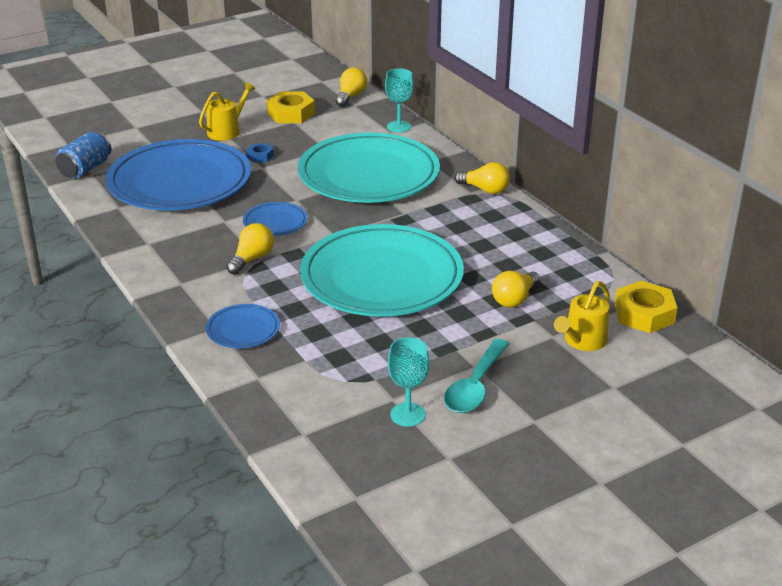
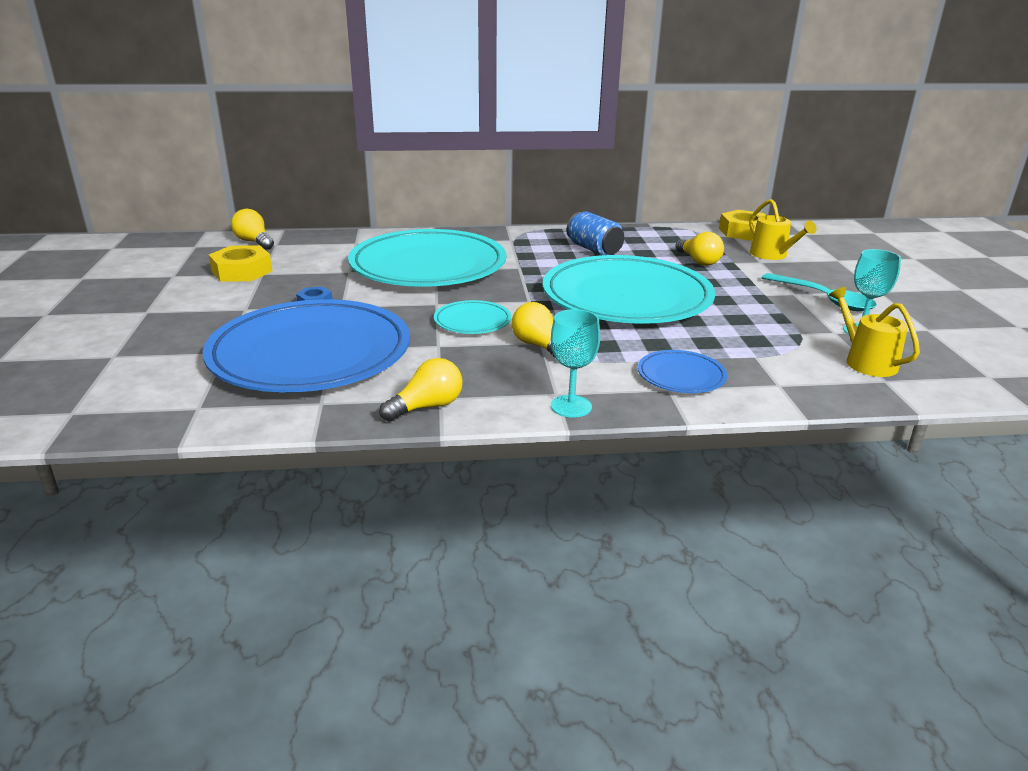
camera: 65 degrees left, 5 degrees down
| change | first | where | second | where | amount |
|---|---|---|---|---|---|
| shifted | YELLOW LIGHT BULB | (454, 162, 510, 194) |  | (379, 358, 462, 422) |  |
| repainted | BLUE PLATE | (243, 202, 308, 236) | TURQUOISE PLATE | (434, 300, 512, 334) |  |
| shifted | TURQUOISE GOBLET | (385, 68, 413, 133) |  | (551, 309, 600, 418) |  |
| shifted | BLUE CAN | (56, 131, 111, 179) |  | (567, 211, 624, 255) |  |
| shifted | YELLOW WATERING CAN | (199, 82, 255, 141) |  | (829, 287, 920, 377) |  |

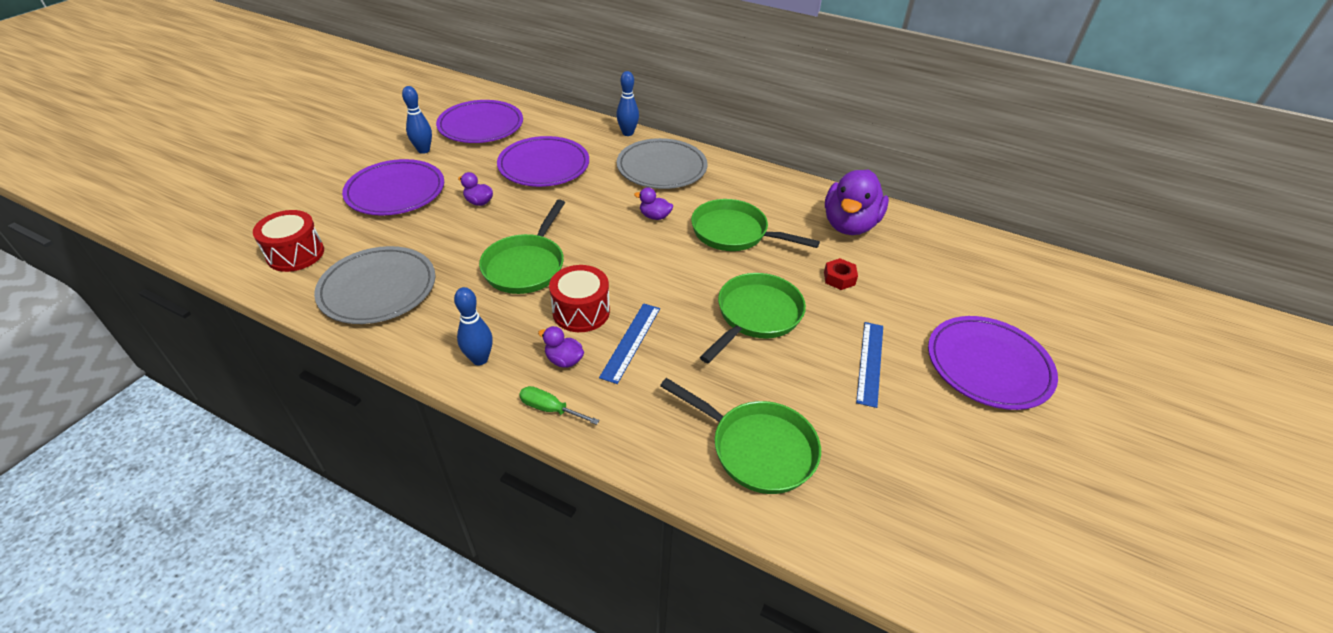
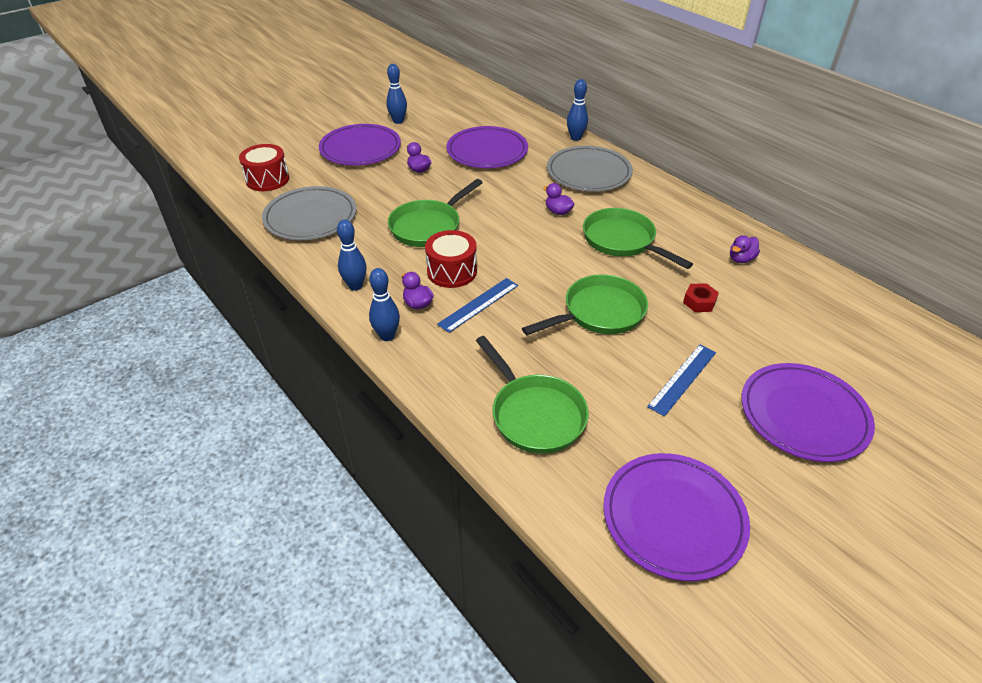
camera: 25 degrees right, 0 degrees up
| change | first | where | second | where | amount |
|---|---|---|---|---|---|
| swapped | GREEN SCREWDRIVER | (519, 386, 599, 425) | BLUE BOWLING PIN | (369, 268, 400, 341) |  |
| shifted | PURPLE PLATE | (436, 100, 523, 143) |  | (603, 453, 750, 581) |  |
| scaled | PURPLE DUCK | (825, 169, 889, 235) |  | (730, 235, 760, 263) | x0.44 |

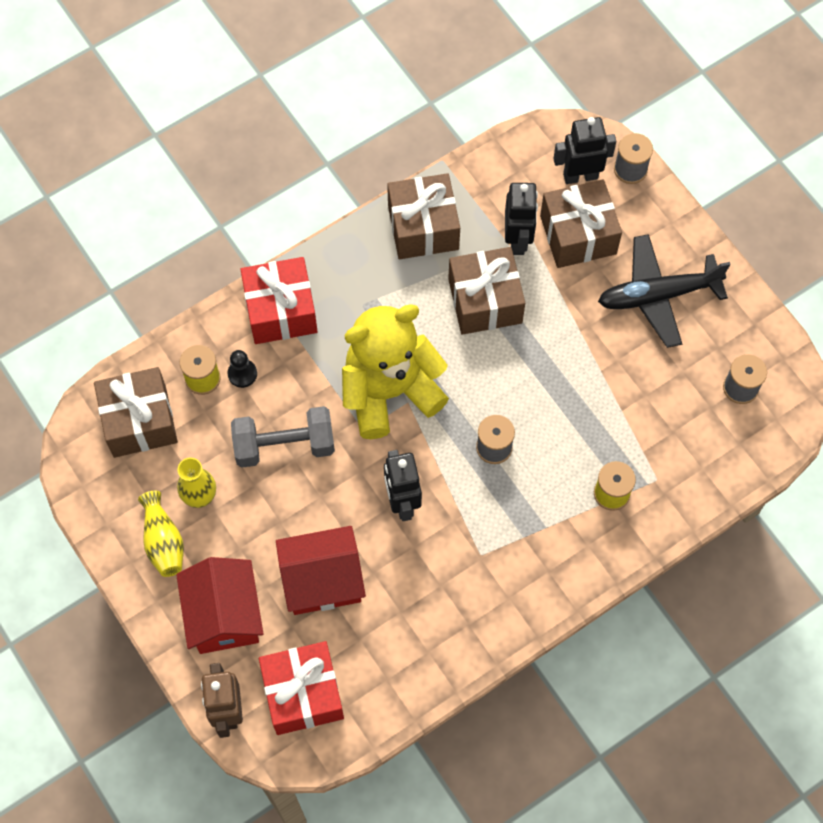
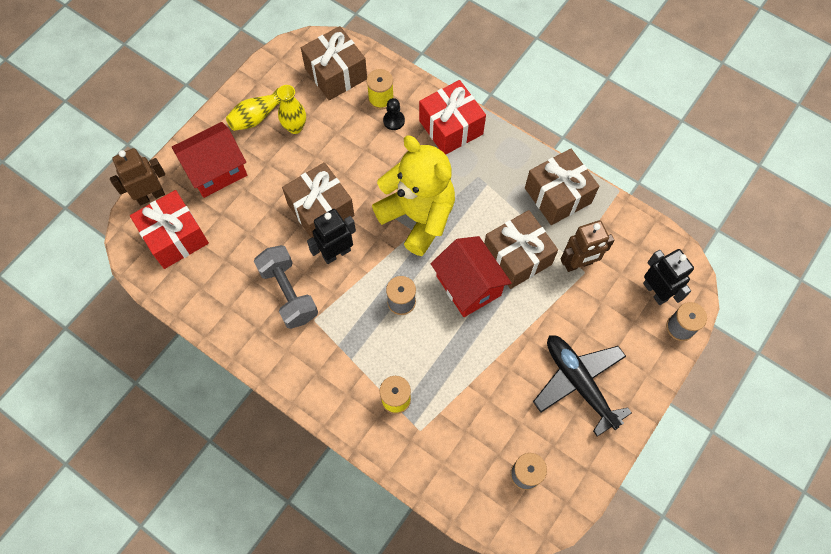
camera: 70 degrees right, 0 degrees up
| change | first | where | second | where | amount |
|---|---|---|---|---|---|
| shifted | GREY DUMBBELL | (231, 406, 335, 468) |  | (254, 245, 318, 329) |  |
| shifted | BROWN GIFT | (540, 179, 622, 268) |  | (282, 162, 354, 238) |  |
| shifted | RED HOUSE | (276, 526, 366, 615) |  | (431, 236, 512, 317) |  |
| repainted | BLACK ROBOT | (505, 183, 538, 255) | BROWN ROBOT | (561, 220, 614, 272) |  |

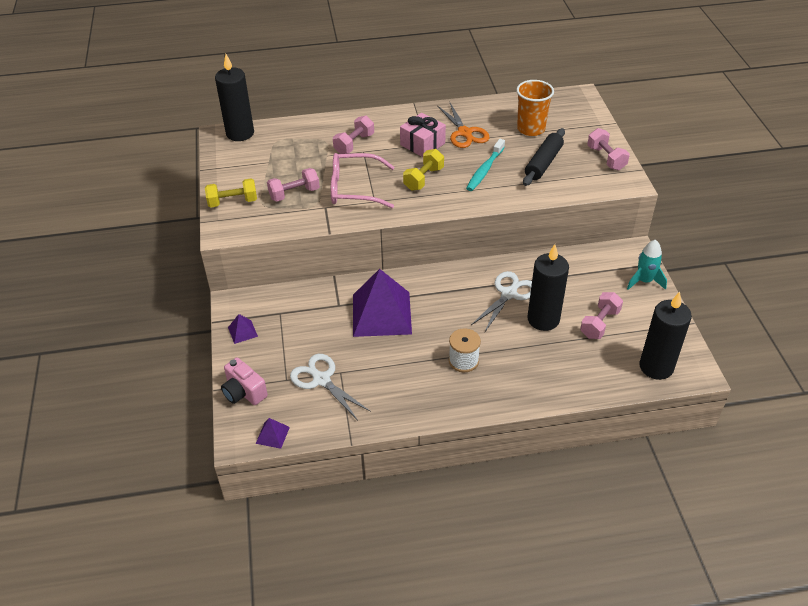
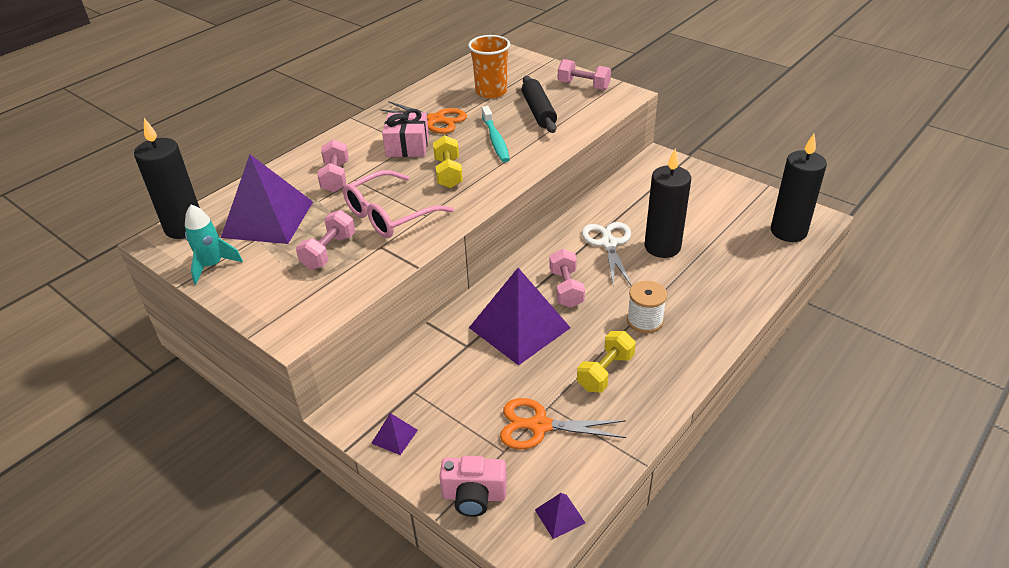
camera: 40 degrees left, 5 degrees down
| change | first | where | second | where | amount |
|---|---|---|---|---|---|
| shifted | TURQUOISE ROCKET | (627, 240, 667, 290) |  | (185, 204, 243, 284) |  |
| new |  |  | PURPLE PYRAMID | (221, 154, 313, 244) |  |
| repainted | WHITE SCISSORS | (290, 354, 371, 421) | ORANGE SCISSORS | (500, 398, 626, 449) |  |
| shifted | PINK DUMBBELL | (580, 292, 623, 339) |  | (550, 249, 585, 308) |  |
| shifted | YELLOW DUMBBELL | (205, 178, 257, 208) |  | (577, 331, 636, 392) |  |

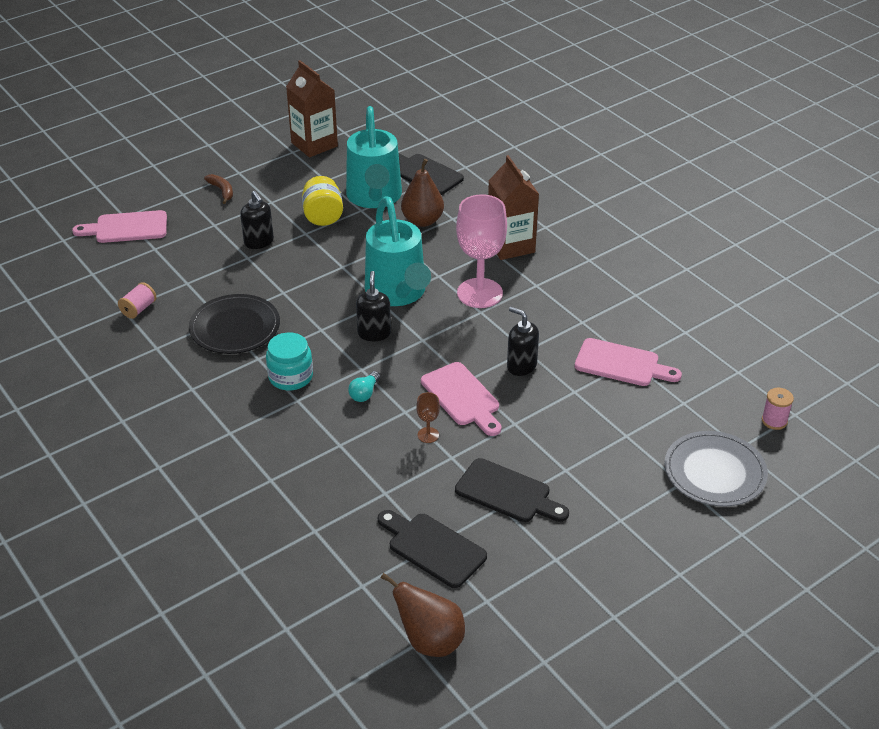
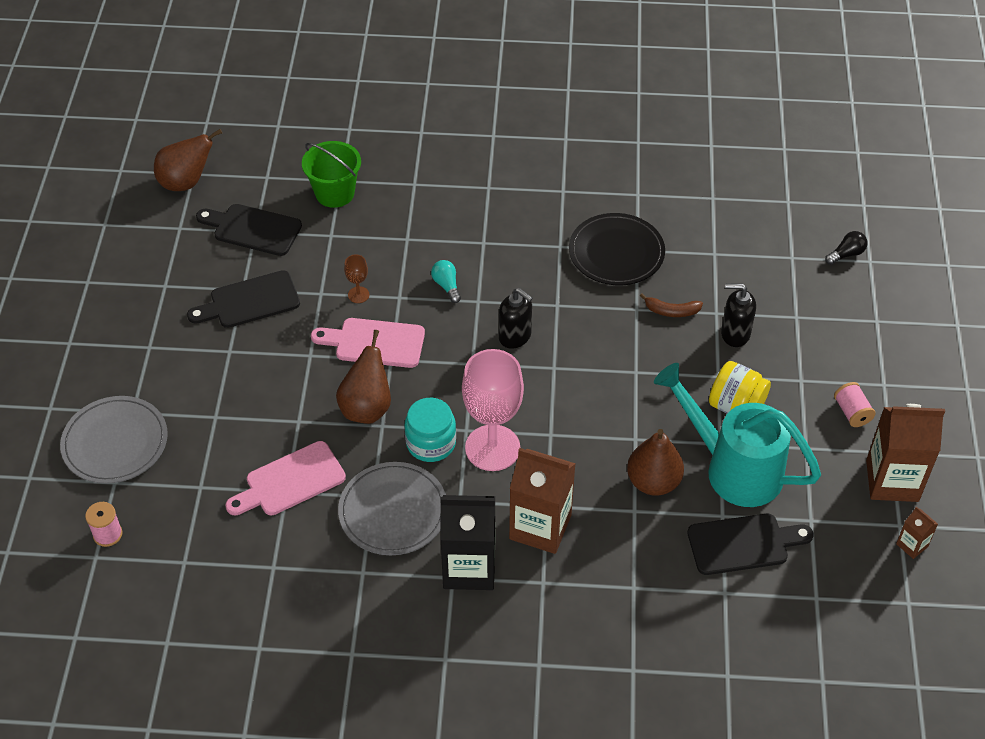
camera: 130 degrees right, 10 degrees up
| change | first | where | second | where | amount |
|---|---|---|---|---|---|
| rotated | BLACK CUTTING BOARD | (378, 510, 487, 588) |  | (196, 204, 302, 256) | 150 degrees counterclockwise |
| new |  |  | GREEN BUCKET | (302, 141, 361, 208) |  |
| swapped | BLACK SOAP DISPENSER | (507, 307, 539, 376) | BROWN PEAR | (336, 330, 391, 424) |  |
| new |  |  | GREY PLATE | (338, 462, 446, 555) |  |
| shifted | TURQUOISE JAR | (266, 332, 313, 390) |  | (405, 398, 456, 462) |  |
| new |  |  | BLACK CARTON | (440, 495, 496, 590) |  |
| shifted | BROWN BANANA | (204, 174, 233, 204) |  | (640, 293, 703, 317) |  |
| swapped | PINK CUTTING BOARD | (72, 210, 167, 243) | BLACK LIGHT BULB | (825, 231, 867, 265) |  |
| shifted | PINK SPOOL | (118, 282, 156, 319) |  | (834, 382, 876, 427) |  |
| new |  |  | BROWN CARTON | (896, 506, 938, 559) |  |
| gone | TURQUOISE WATERING CAN | (365, 196, 431, 306) |  |  |  |

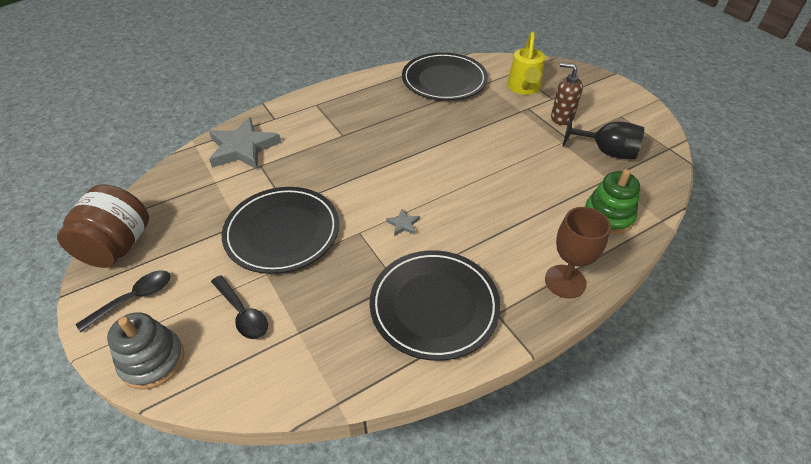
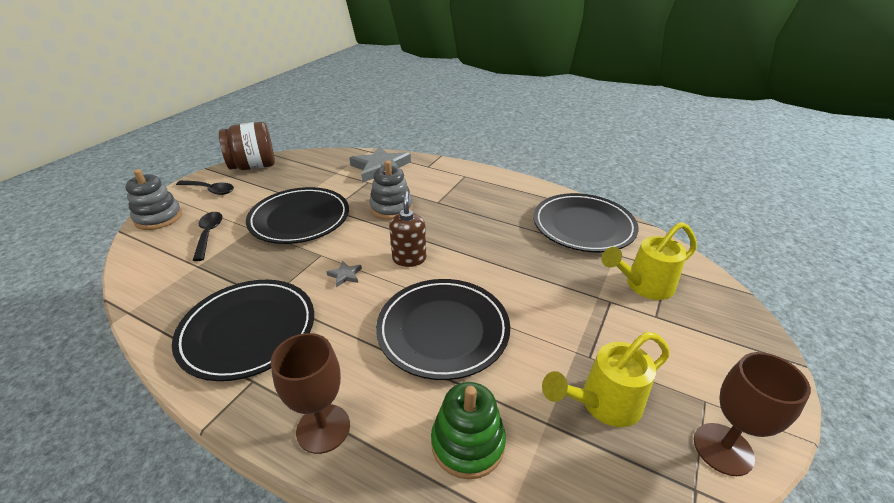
camera: 60 degrees right, 10 degrees down
| change | first | where | second | where | amount |
|---|---|---|---|---|---|
| rotated | BLACK SPOON | (211, 275, 268, 339) |  | (192, 212, 223, 261) | 150 degrees clockwise |
| new |  |  | GREY STACKING TOY | (369, 160, 413, 220) |  |
| new |  |  | BLACK PLATE | (376, 279, 510, 380) |  |
| shifted | BROWN SOAP DISPENSER | (551, 63, 583, 125) |  | (389, 191, 426, 267) |  |
| swapped | BLACK GOBLET | (563, 114, 644, 159) | YELLOW WATERING CAN | (542, 332, 670, 427) |  |
| new |  |  | BROWN GOBLET | (694, 352, 811, 476) |  |

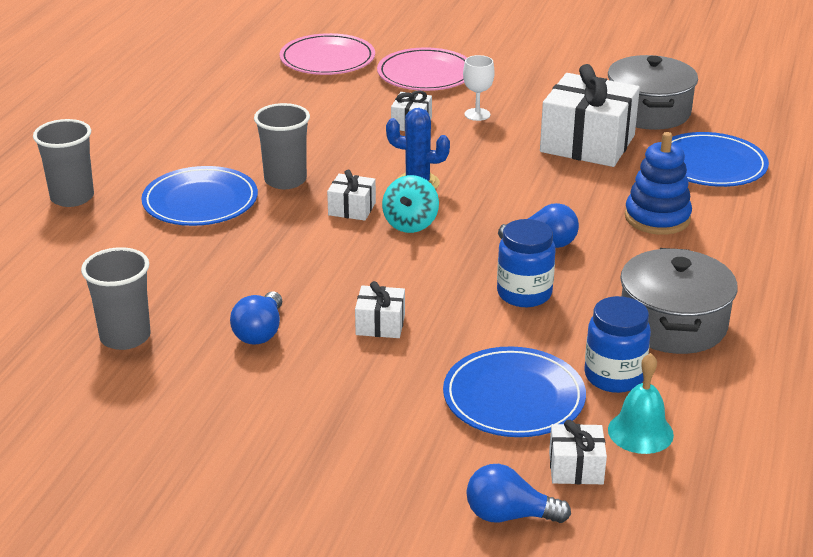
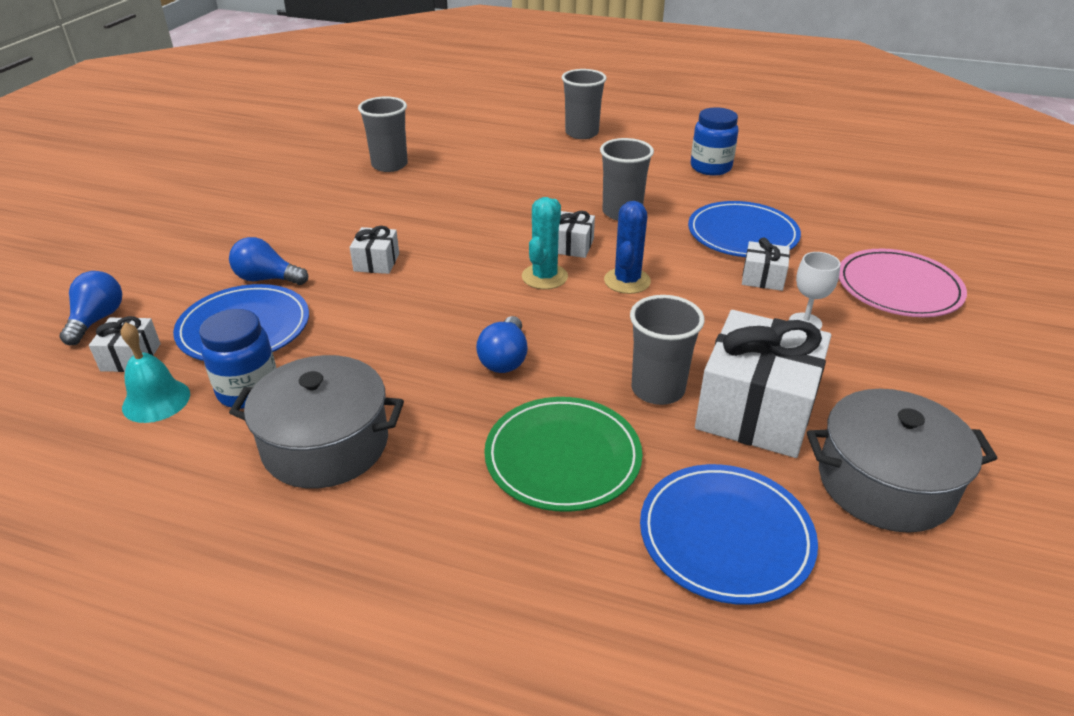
camera: 90 degrees right, 5 degrees up
| change | first | where | second | where | amount |
|---|---|---|---|---|---|
| shifted | BLUE LIGHT BULB | (230, 291, 282, 345) |  | (229, 237, 308, 285) |  |
| swapped | BLUE STACKING TOY | (625, 132, 692, 235) | GREEN PLATE | (484, 397, 642, 512) |  |
| swapped | TURQUOISE SPINNING TOP | (382, 175, 439, 233) | TURQUOISE CACTUS | (522, 197, 568, 289) |  |
| new |  |  | GREY CUP | (630, 295, 705, 405) |  |
| shifted | BLUE PLATE | (141, 166, 258, 226) |  | (688, 201, 801, 257) |  |
| shifted | BLUE JAR | (497, 219, 555, 307) |  | (691, 107, 739, 176) |  |
| gone | PINK PLATE | (279, 33, 375, 75) |  |  |  |

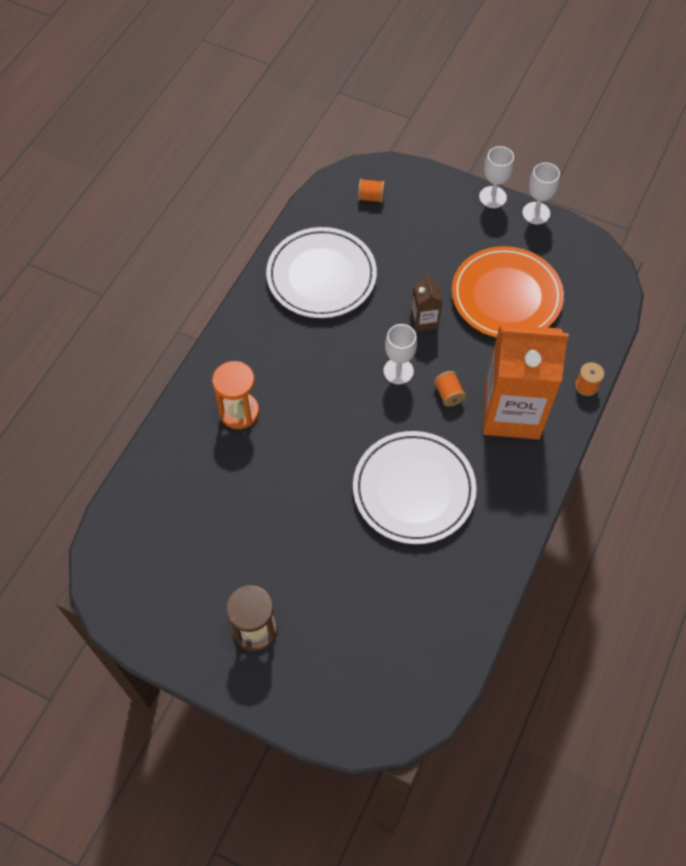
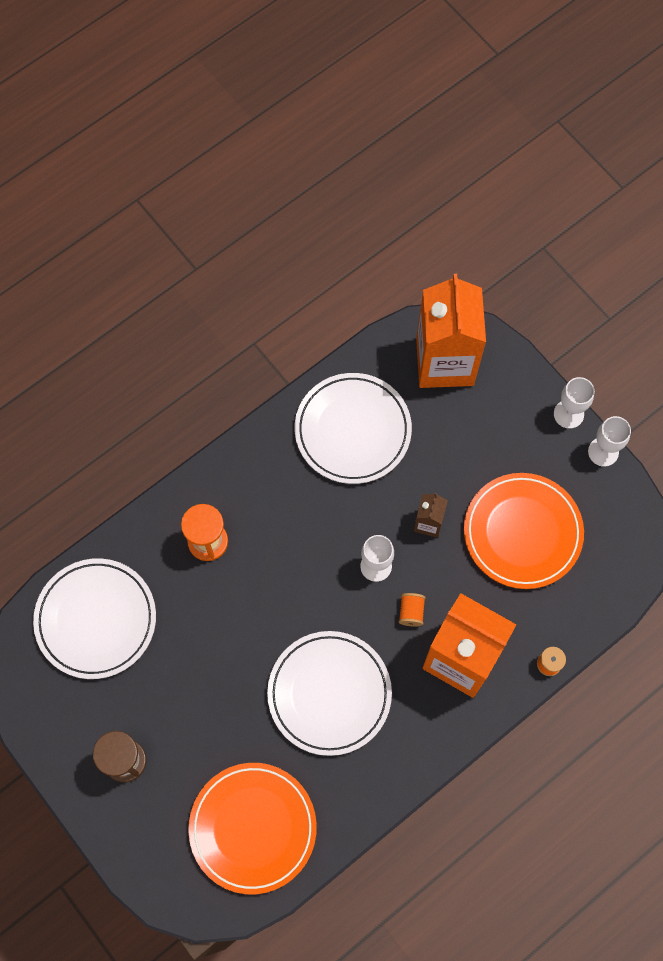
camera: 25 degrees right, 10 degrees up
| change | first | where | second | where | amount |
|---|---|---|---|---|---|
| new |  |  | WHITE PLATE | (33, 558, 156, 679) |  |
| new |  |  | ORANGE PLATE | (188, 763, 317, 895) |  |
| swapped | ORANGE SPOOL | (358, 179, 385, 203) | ORANGE CARTON | (416, 274, 486, 388) |  |

